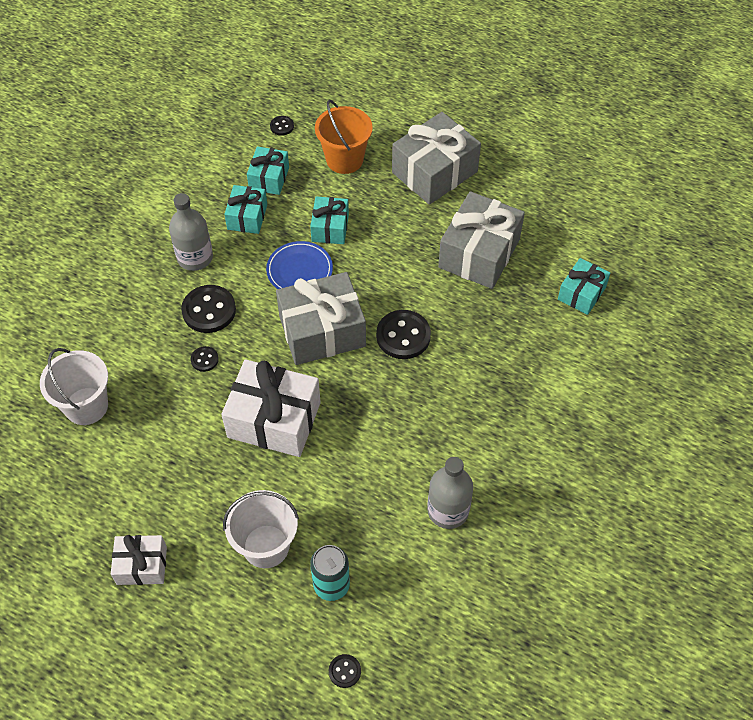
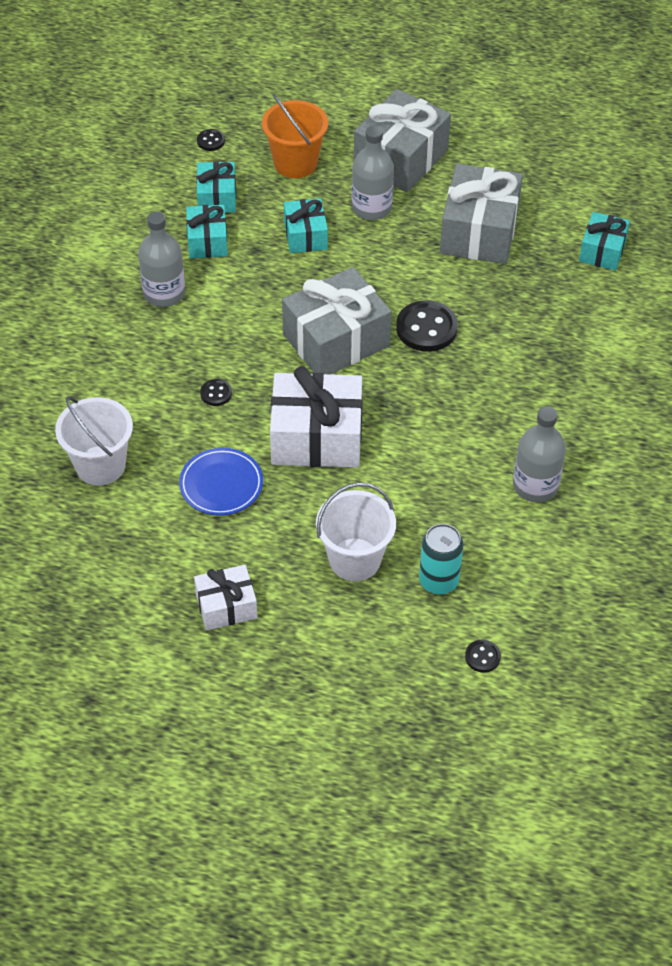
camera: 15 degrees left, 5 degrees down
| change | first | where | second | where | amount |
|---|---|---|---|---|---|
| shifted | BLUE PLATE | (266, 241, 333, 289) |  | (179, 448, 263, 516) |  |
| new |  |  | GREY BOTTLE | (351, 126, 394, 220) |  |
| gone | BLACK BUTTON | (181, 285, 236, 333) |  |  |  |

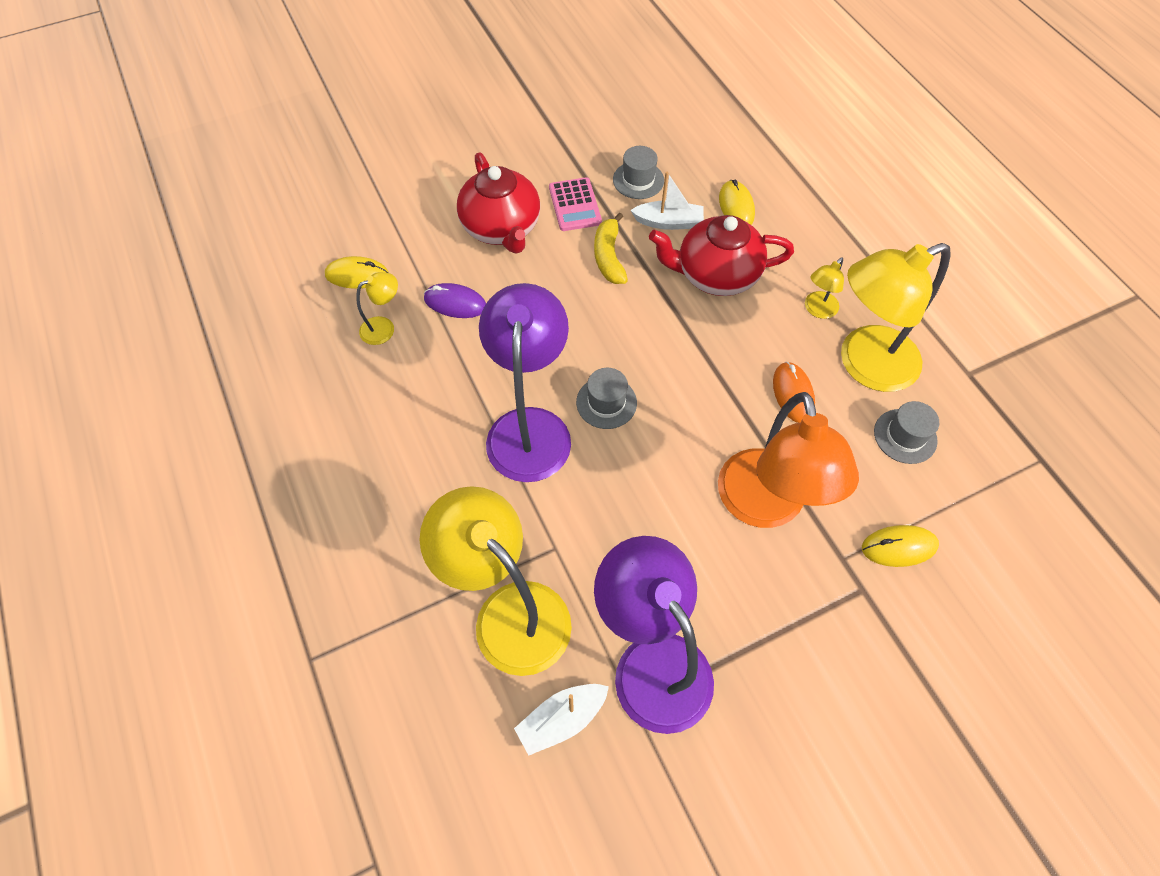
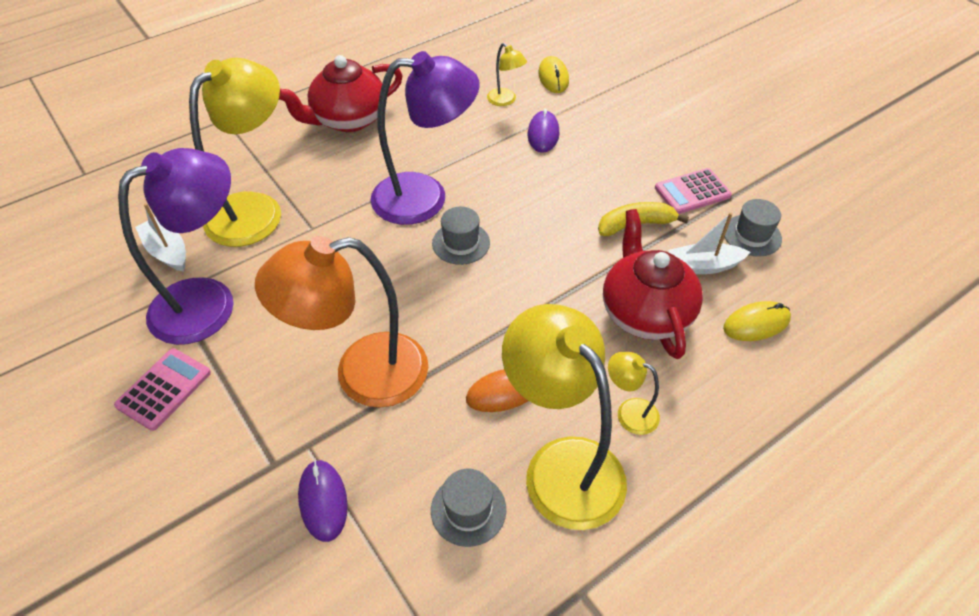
camera: 80 degrees right, 10 degrees down
| change | first | where | second | where | amount |
|---|---|---|---|---|---|
| new |  |  | PINK CALCULATOR | (114, 348, 211, 431) |  |
| shifted | RED TEAPOT | (457, 153, 540, 254) |  | (279, 55, 403, 132) |  |
| repainted | YELLOW MOUSE | (862, 525, 939, 567) | PURPLE MOUSE | (298, 460, 348, 542) |  |
| rotated | WHITE BOAT | (630, 172, 704, 230) |  | (668, 212, 750, 274) | 90 degrees clockwise |

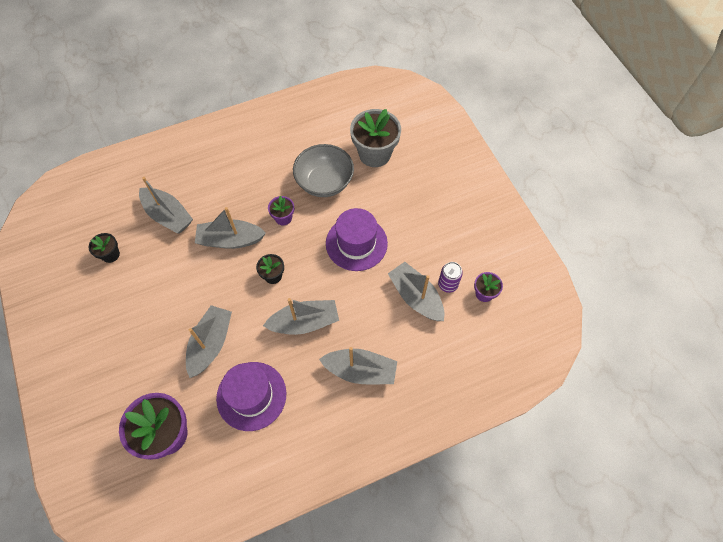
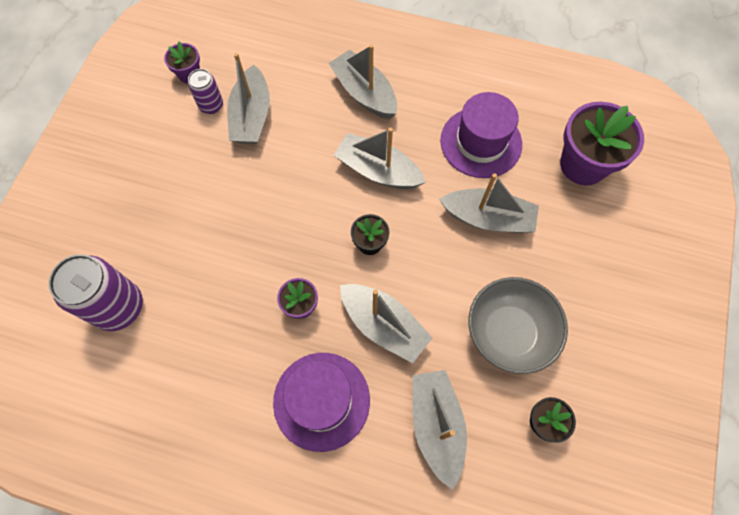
camera: 140 degrees left, 5 degrees up
| change | first | where | second | where | amount |
|---|---|---|---|---|---|
| swapped | GREY FLOWER POT | (350, 109, 401, 167) | PURPLE CAN | (48, 254, 143, 331) |  |
| shifted | PURPLE HAT | (326, 208, 388, 271) |  | (273, 353, 370, 452) |  |
| rotated | GREY BOAT | (186, 305, 232, 378) |  | (439, 173, 539, 233) | 135 degrees counterclockwise |
| shifted | GREY BOWL | (293, 144, 354, 197) |  | (468, 277, 568, 374) |  |

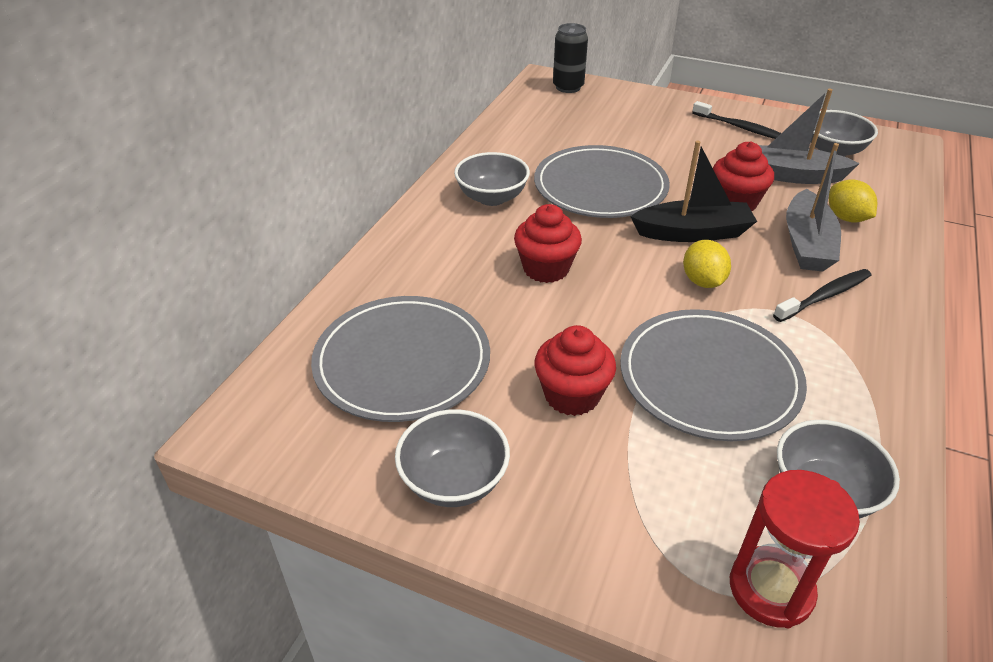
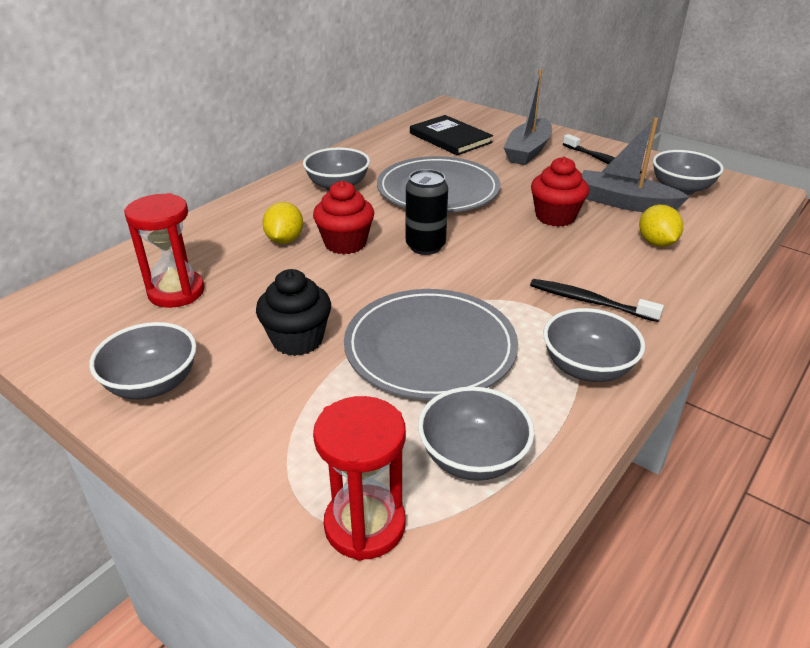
camera: 15 degrees right, 5 degrees down
| change | first | where | second | where | amount |
|---|---|---|---|---|---|
| swapped | GREY PLATE | (311, 296, 490, 422) | RED HOURGLASS | (124, 193, 204, 308) |  |
| repainted | RED CUPCAKE | (534, 325, 616, 416) | BLACK CUPCAKE | (256, 269, 331, 356) |  |
| shifted | YELLOW LEMON | (683, 240, 731, 288) |  | (262, 202, 303, 244) |  |
| shifted | BLACK CAN | (553, 23, 588, 93) |  | (406, 169, 448, 255) |  |
| new |  |  | BLACK BOOK | (410, 115, 493, 155) |  |
| shifted | GREY BOAT | (786, 143, 841, 272) |  | (503, 69, 552, 165) |  |
| rotated | BLACK TOOTHBRUSH | (773, 269, 871, 322) |  | (530, 279, 664, 322) | 135 degrees counterclockwise |
| new |  |  | GREY BOWL | (543, 308, 645, 382) |  |
| gone | BLACK BOAT | (630, 140, 757, 242) |  |  |  |

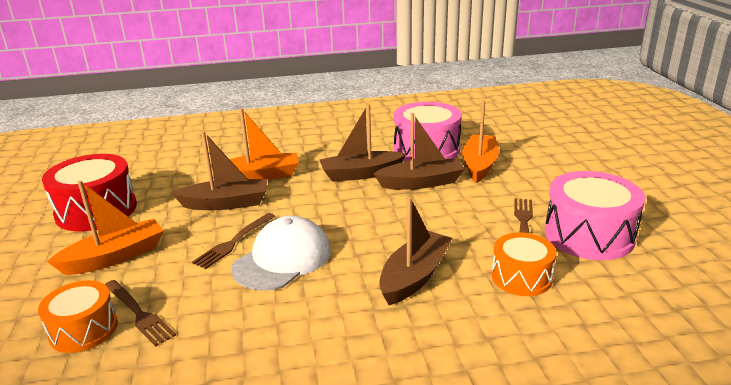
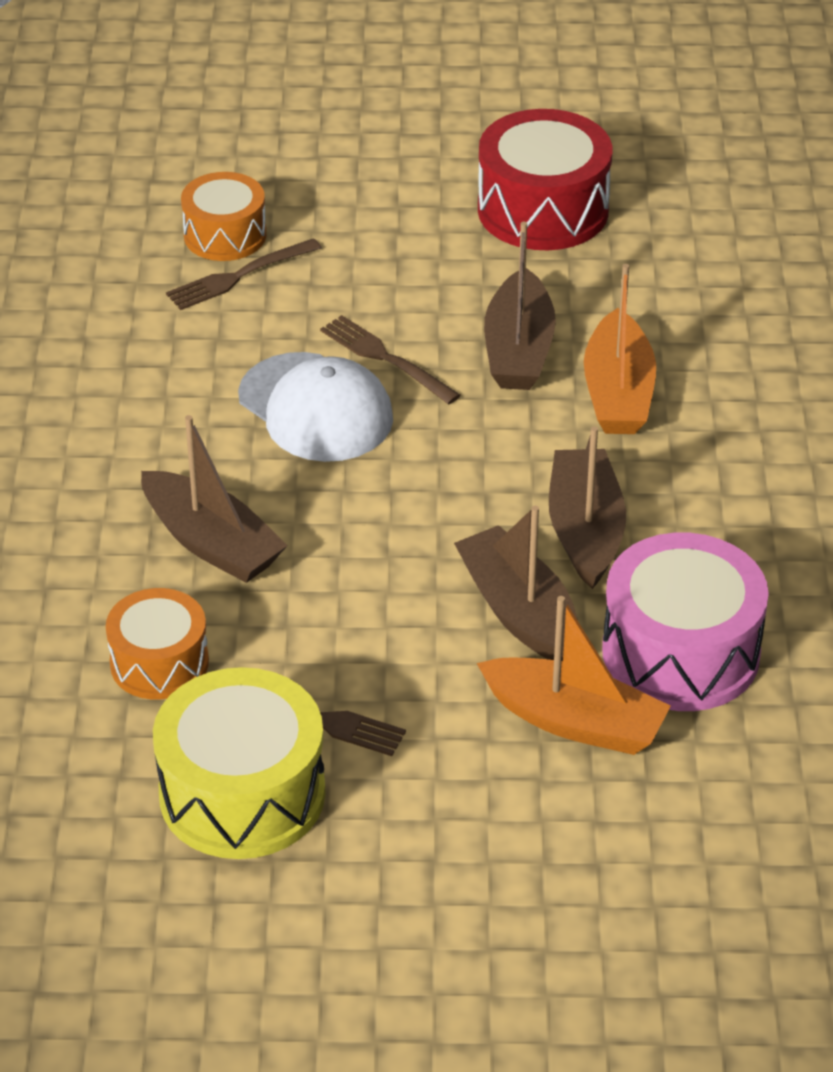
camera: 100 degrees right, 15 degrees up
| change | first | where | second | where | amount |
|---|---|---|---|---|---|
| repainted | PINK DRUM | (545, 171, 645, 260) | YELLOW DRUM | (153, 667, 325, 859) |  |
| rotated | BROWN BOAT | (373, 113, 465, 190) |  | (454, 506, 578, 661) | 150 degrees clockwise |
| gone | ORANGE BOAT | (47, 180, 164, 275) |  |  |  |

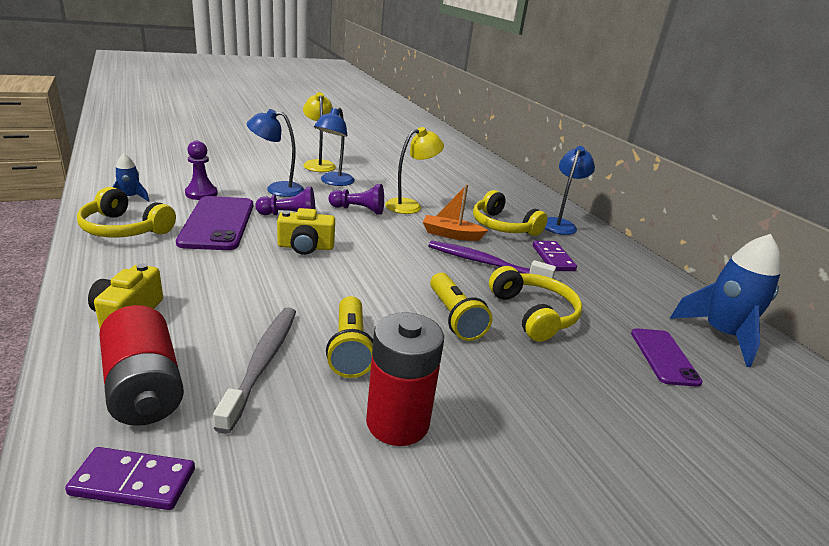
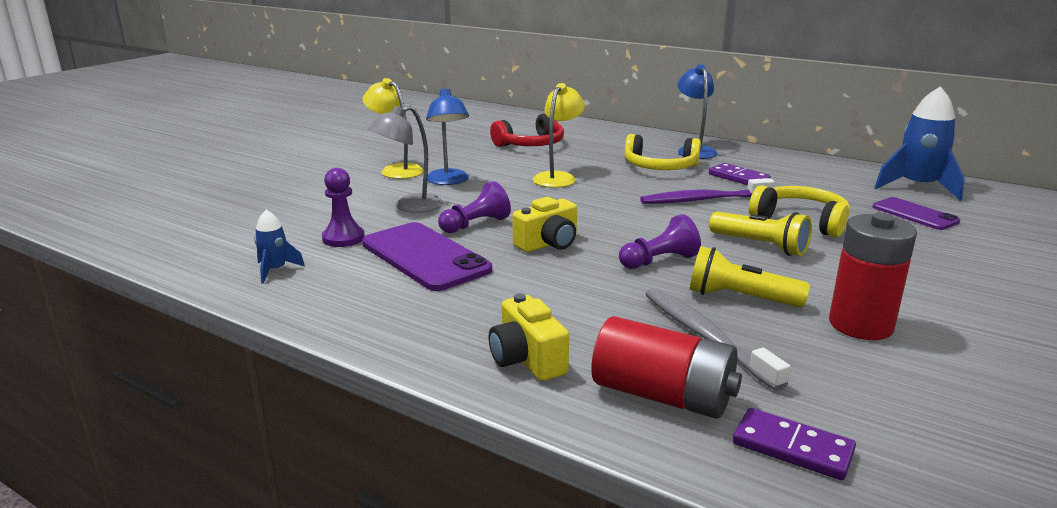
camera: 30 degrees left, 5 degrees down
| change | first | where | second | where | amount |
|---|---|---|---|---|---|
| repainted | BLUE LAMP | (247, 109, 304, 197) | GREY LAMP | (368, 105, 443, 213) |  |
| new |  |  | RED HEADPHONES | (490, 114, 564, 147) |  |
| shifted | PURPLE PAWN | (328, 184, 384, 215) |  | (619, 214, 701, 269) |  |
| rotated | YELLOW FLASHLIGHT | (326, 296, 373, 378) |  | (690, 246, 810, 308) | 150 degrees clockwise |
| rotated | PURPLE DOMINO | (65, 447, 195, 510) |  | (733, 408, 856, 480) | 60 degrees clockwise |
| gone | YELLOW HEADPHONES | (77, 187, 176, 237) |  |  |  |
| gone | ORANGE BOAT | (423, 184, 488, 241) |  |  |  |

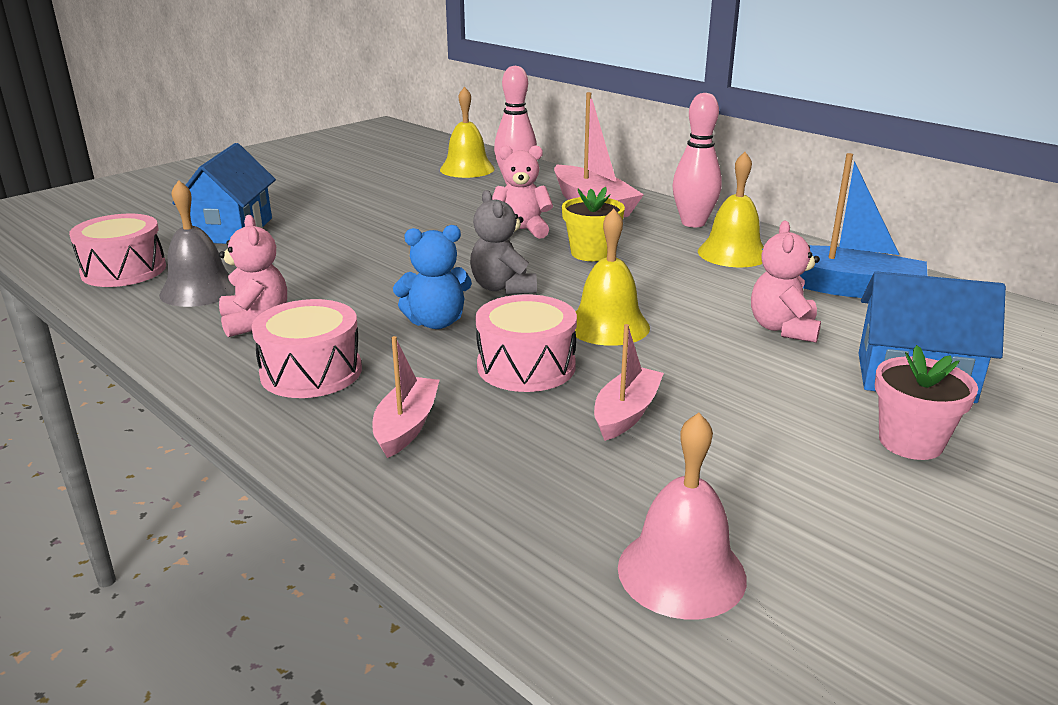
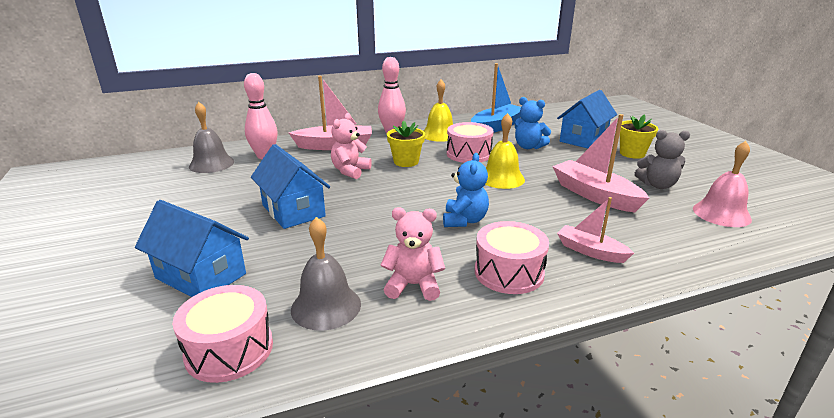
camera: 65 degrees left, 0 degrees up
| change | first | where | second | where | amount |
|---|---|---|---|---|---|
| repainted | YELLOW BELL | (440, 87, 495, 178) | GREY BELL | (189, 102, 234, 173) |  |
| new |  |  | BLUE HOUSE | (251, 144, 330, 229) |  |
| shifted | PINK DRUM | (475, 294, 577, 392) |  | (447, 122, 493, 163) |  |
| repainted | PINK TEDDY BEAR | (751, 221, 821, 343) | BLUE TEDDY BEAR | (515, 97, 551, 149) |  |
| scaled | PINK BOAT | (594, 324, 664, 441) |  | (552, 114, 649, 213) | x1.66 |
| repainted | PINK FLOWER POT | (875, 345, 978, 460) | YELLOW FLOWER POT | (620, 114, 658, 159) |  |
| shifted | GREY TEDDY BEAR | (470, 190, 537, 295) |  | (635, 130, 690, 189) |  |

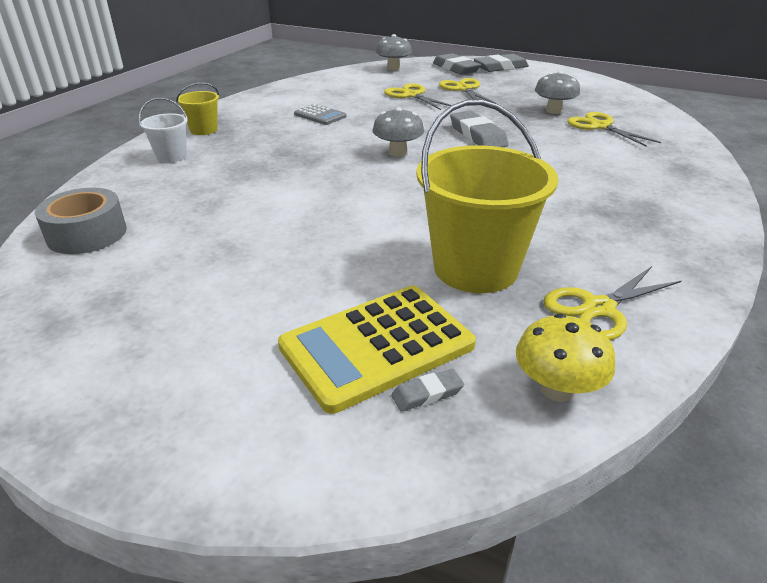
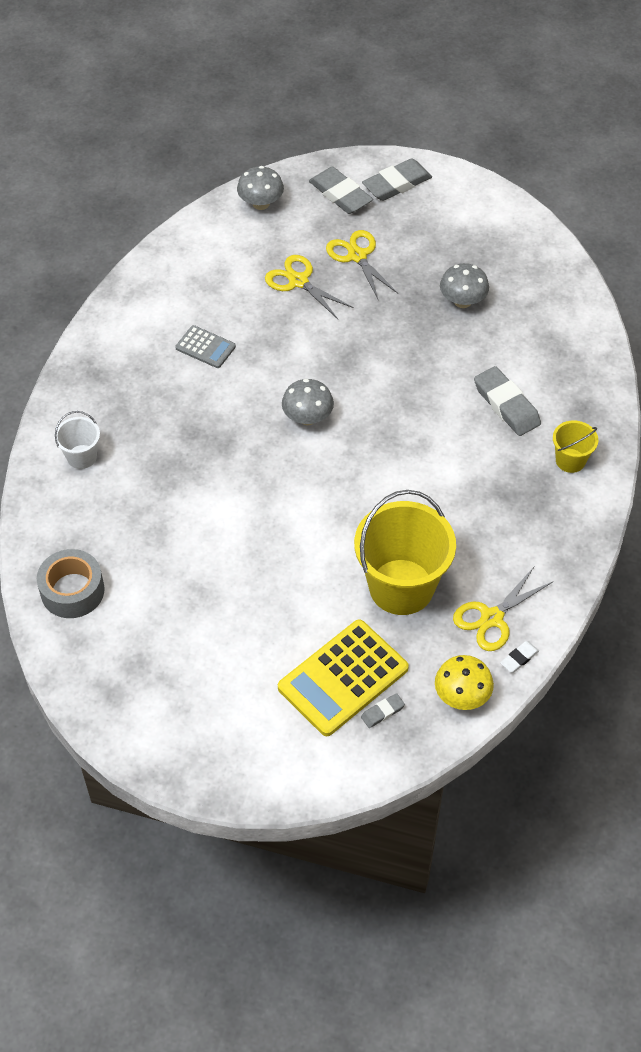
camera: 10 degrees left, 20 degrees up
| change | first | where | second | where | amount |
|---|---|---|---|---|---|
| shifted | GREY ERASER | (450, 111, 509, 147) |  | (474, 366, 541, 436) |  |
| new |  |  | WHITE ERASER | (500, 641, 539, 673) |  |
| shifted | YELLOW BUCKET | (176, 82, 219, 135) |  | (553, 420, 598, 473) |  |
| gone | YELLOW SCISSORS | (567, 112, 661, 147) |  |  |  |

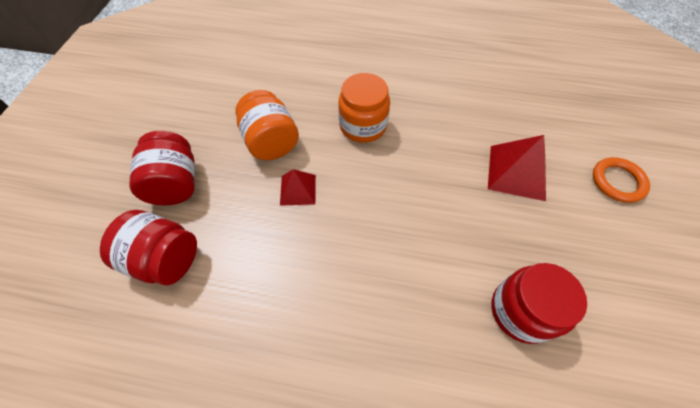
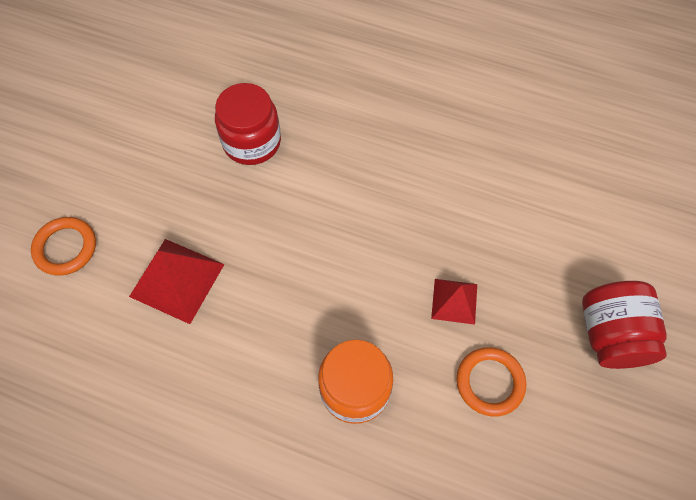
camera: 170 degrees left, 5 degrees up
| change | first | where | second | where | amount |
|---|---|---|---|---|---|
| swapped | ORANGE JAR | (235, 90, 299, 160) | ORANGE RING | (456, 347, 526, 417) |  |
| gone | RED JAR | (100, 210, 197, 285) |  |  |  |

